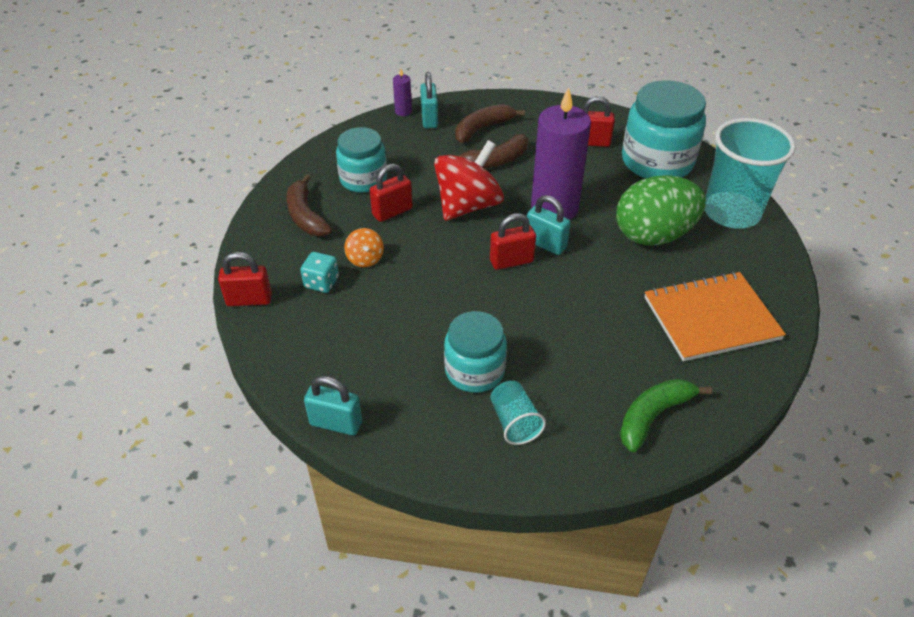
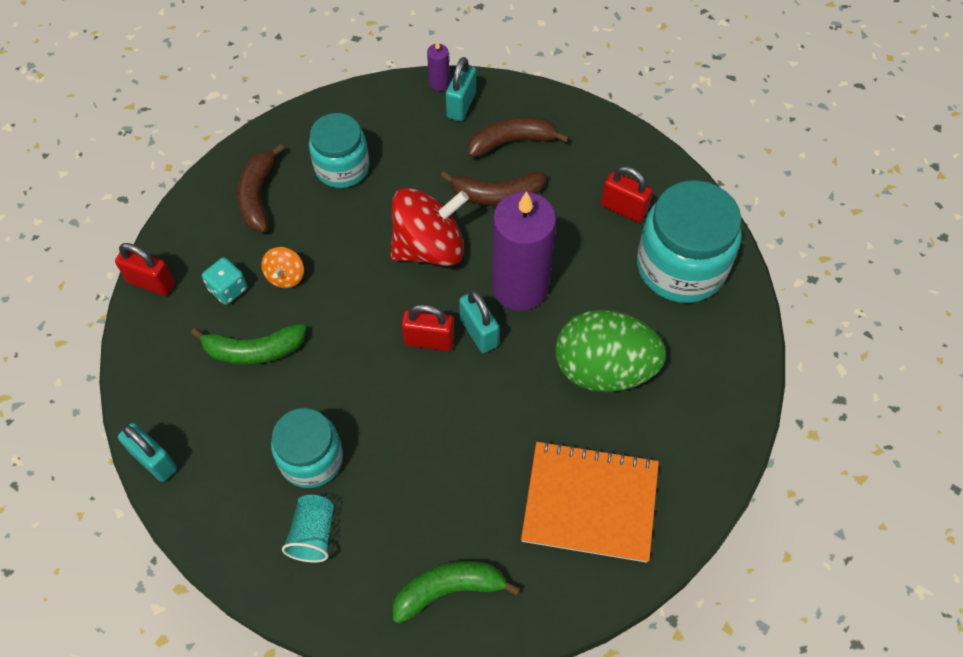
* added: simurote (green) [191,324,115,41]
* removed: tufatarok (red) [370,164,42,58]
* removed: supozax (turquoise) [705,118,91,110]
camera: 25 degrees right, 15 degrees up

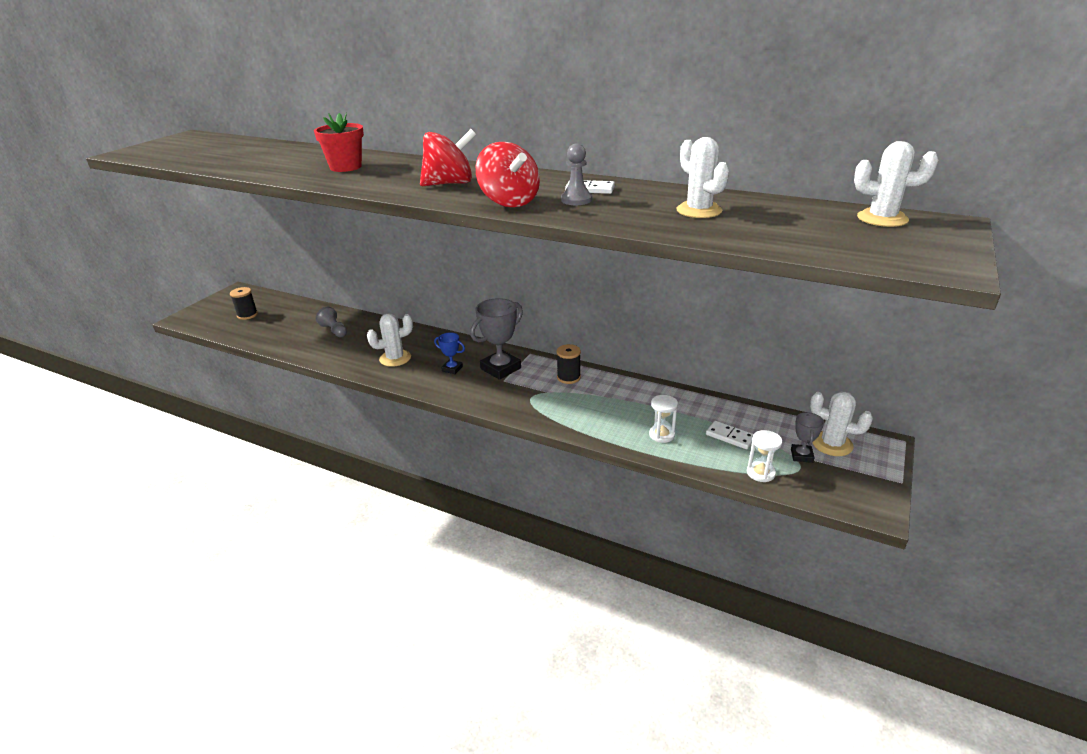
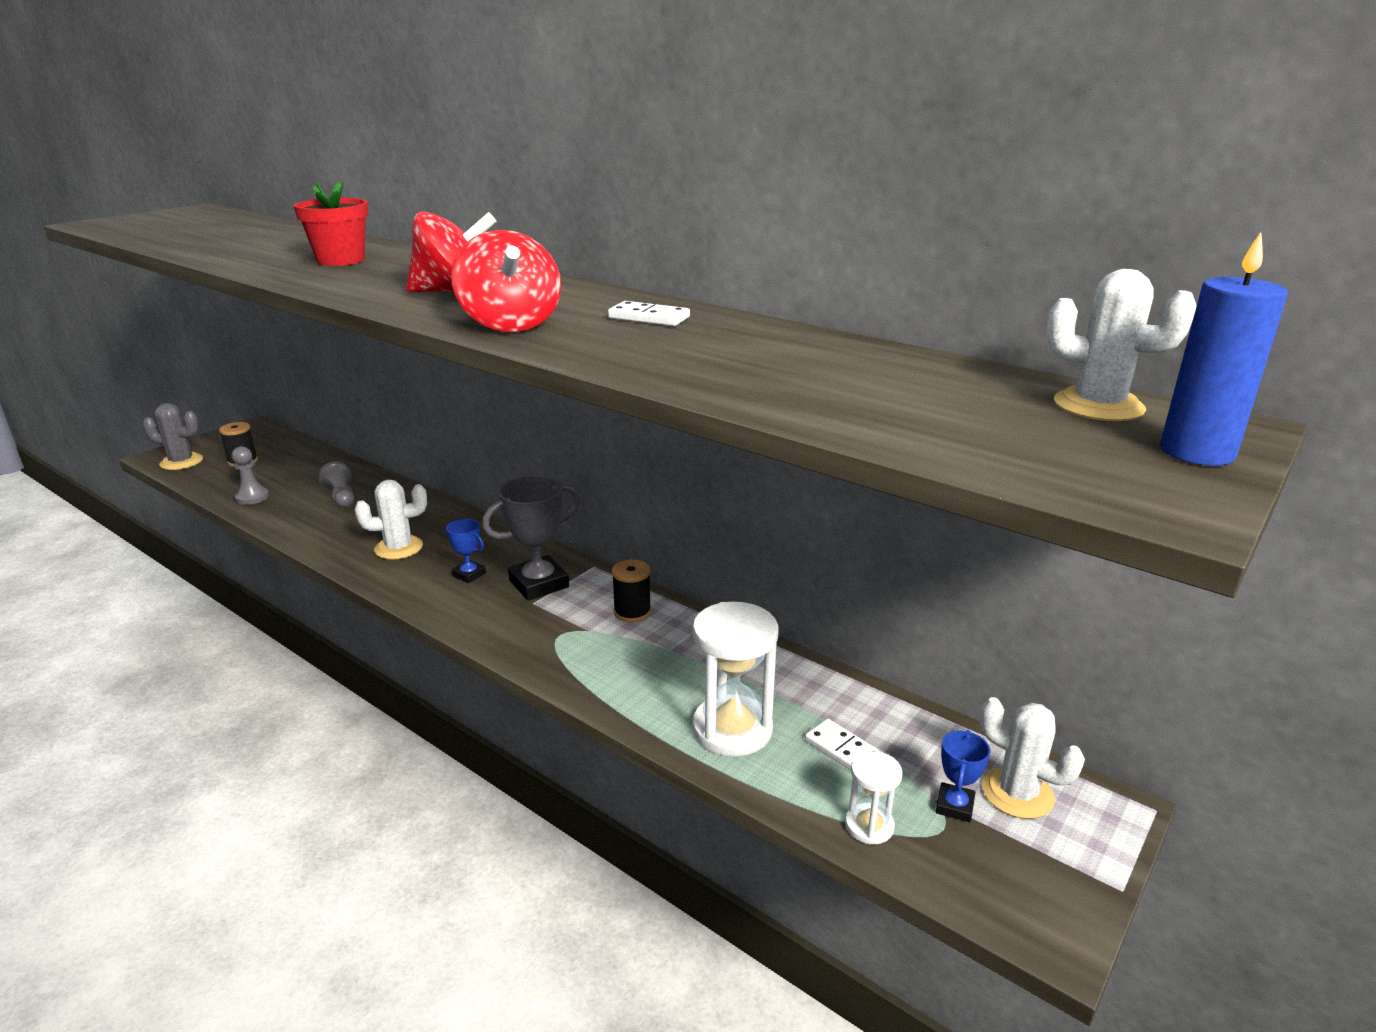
* added: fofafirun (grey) [143,403,60,67]
* moved: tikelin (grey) [561,143,31,62] to [232,446,37,59]
* resized: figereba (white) [649,395,29,48] = [692,602,86,155] x1.88
* recoloured: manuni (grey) [791,412,33,51] to manuni (blue) [936,730,54,92]
* added: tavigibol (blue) [1160,232,128,234]
* removed: fofafirun (white) [677,137,52,81]
camera: 10 degrees right, 5 degrees down

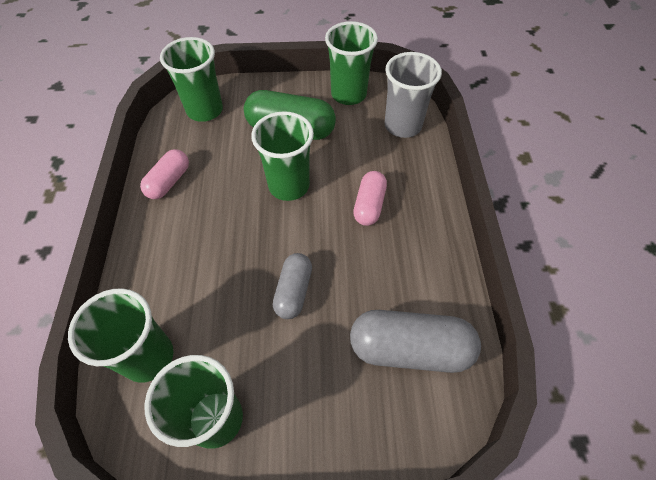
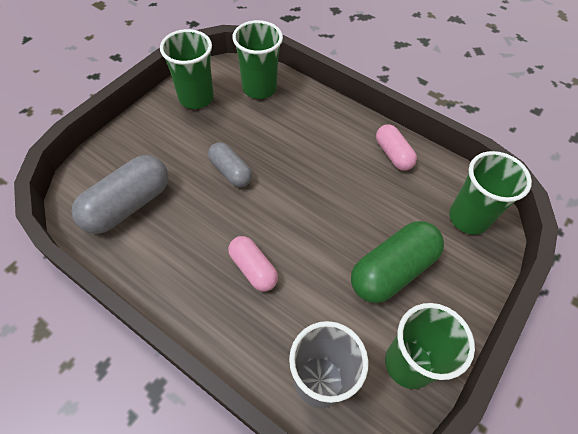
* removed: supozax (green) [251,111,63,90]
camera: 125 degrees right, 0 degrees up

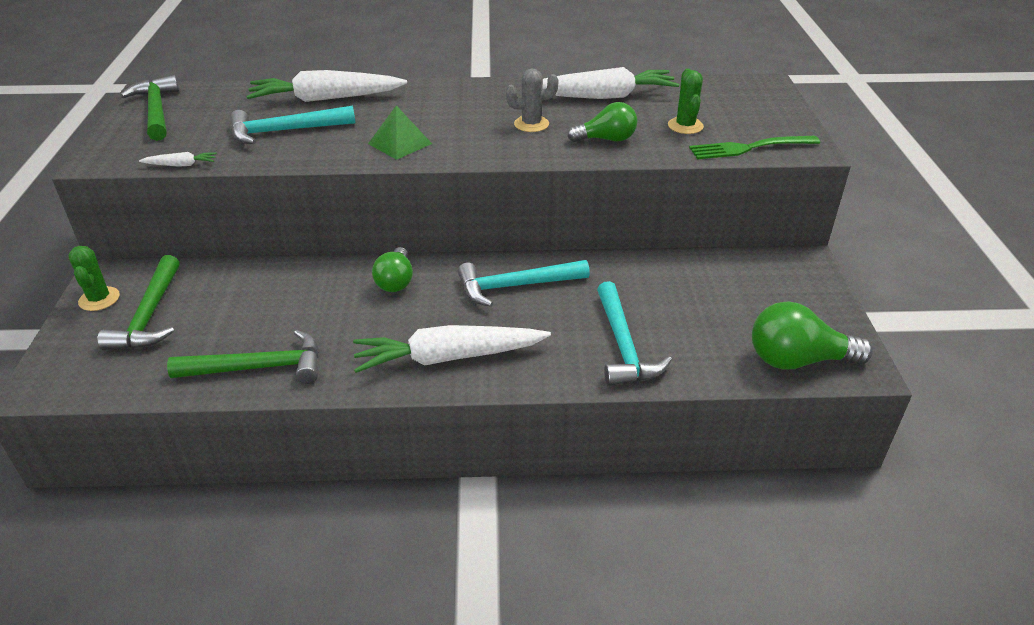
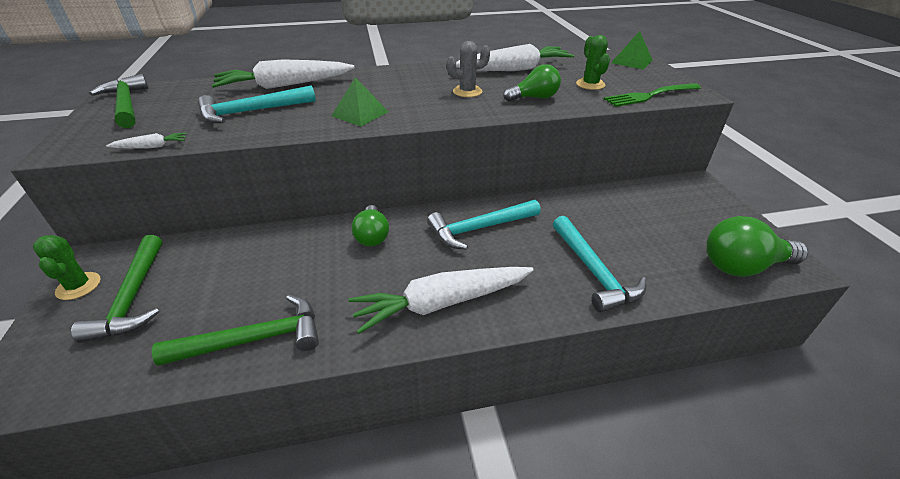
* added: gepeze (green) [611,31,42,38]
camera: 10 degrees left, 0 degrees up

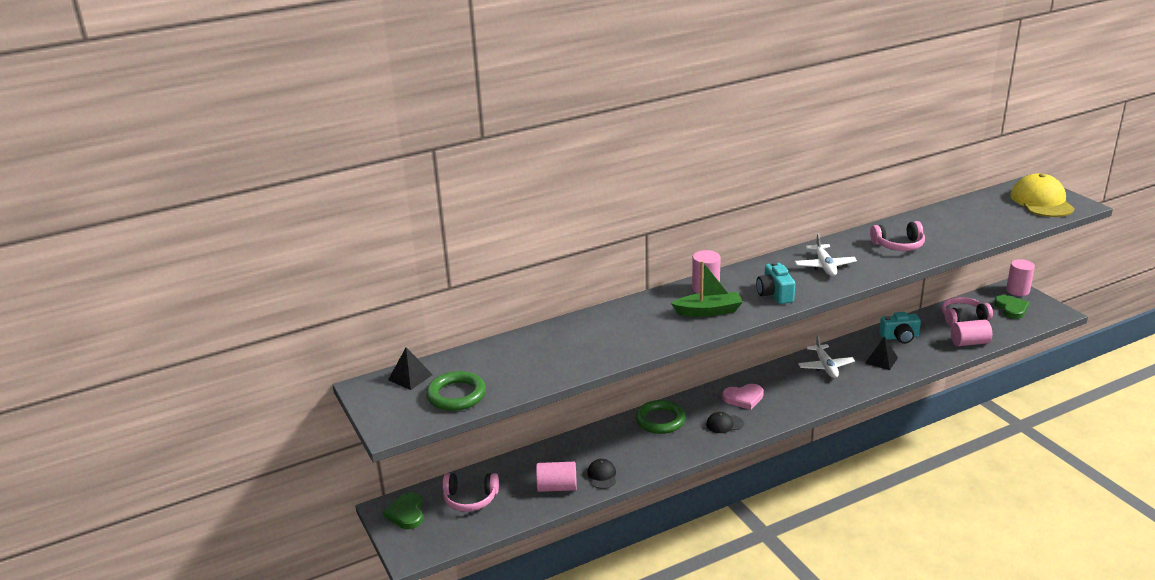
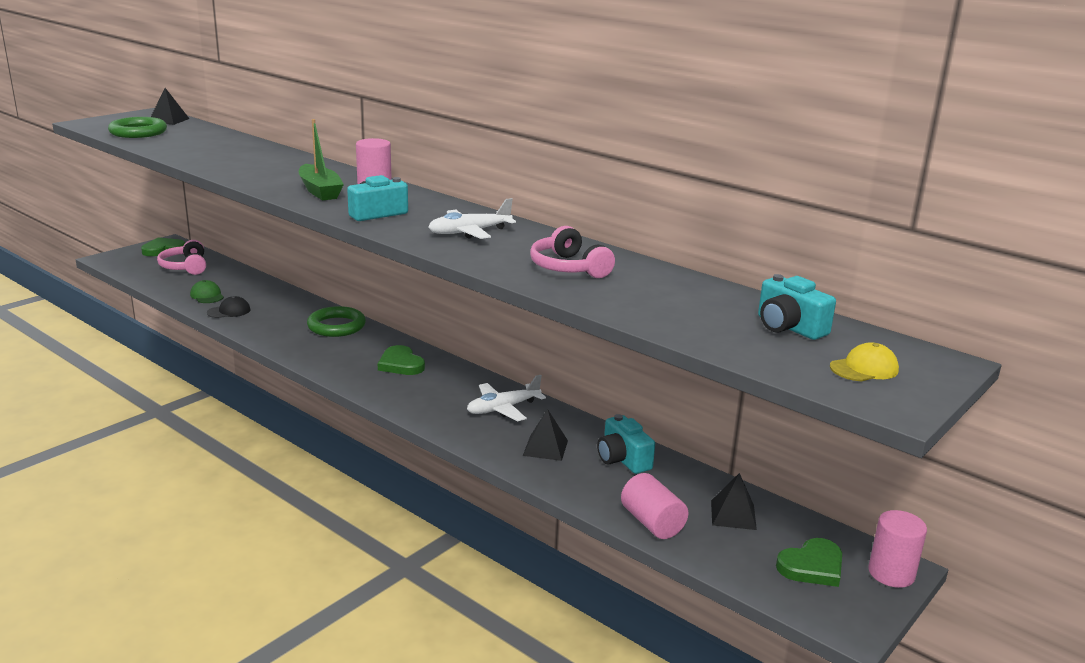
* replaced: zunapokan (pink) [536,462,41,30] to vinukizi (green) [190,280,34,23]
* recoloured: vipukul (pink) [722,384,42,26] to vipukul (green) [378,345,47,30]
* replaced: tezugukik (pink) [942,297,51,29] to gepeze (black) [711,473,46,57]
* added: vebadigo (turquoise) [758,274,78,66]
* resized: vinukizi (yellow) [1011,173,64,44] = [830,342,69,40] x0.48
* removed: vinukizi (black) [706,412,38,21]
camera: 65 degrees right, 5 degrees down

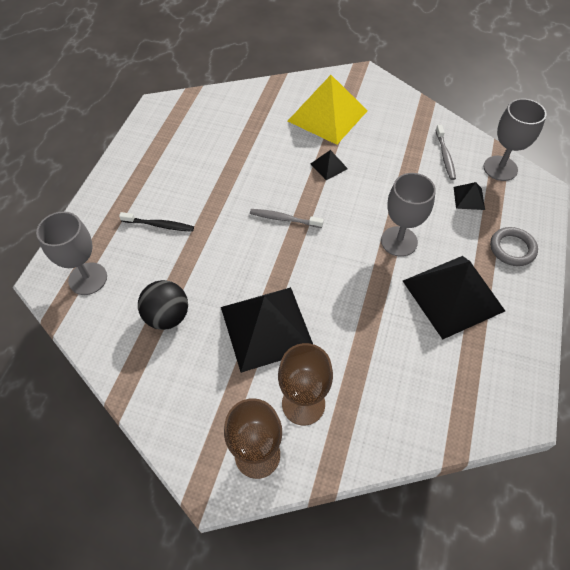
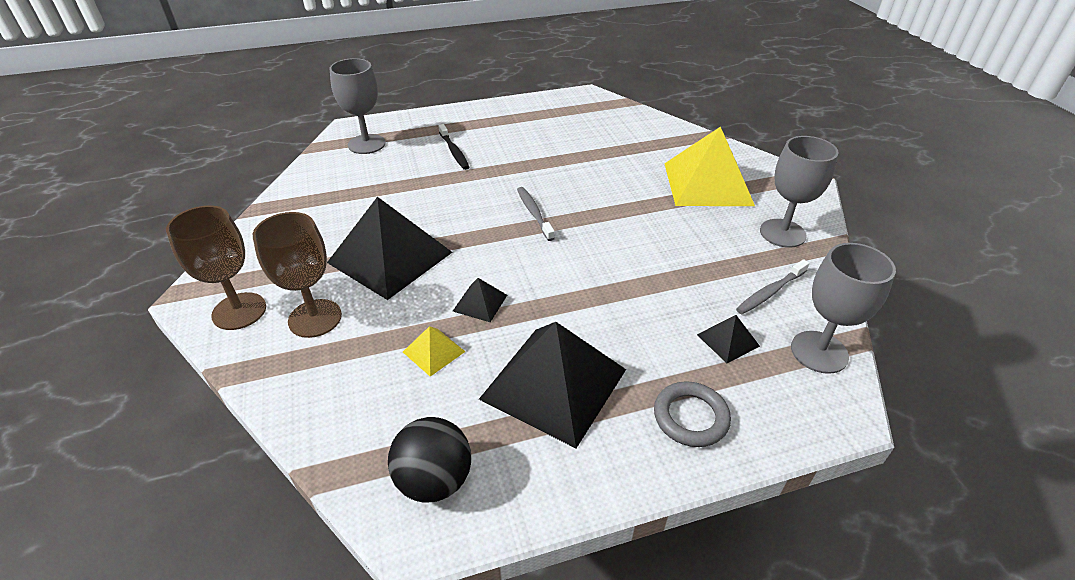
* moved: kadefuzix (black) [138,280,50,50] to [388,417,83,86]
* added: gepeze (yellow) [403,326,63,51]
* moved: gepeze (black) [311,150,37,30] to [453,278,54,44]
* moved: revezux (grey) [381,173,55,84] to [760,136,79,112]
camera: 55 degrees right, 15 degrees down

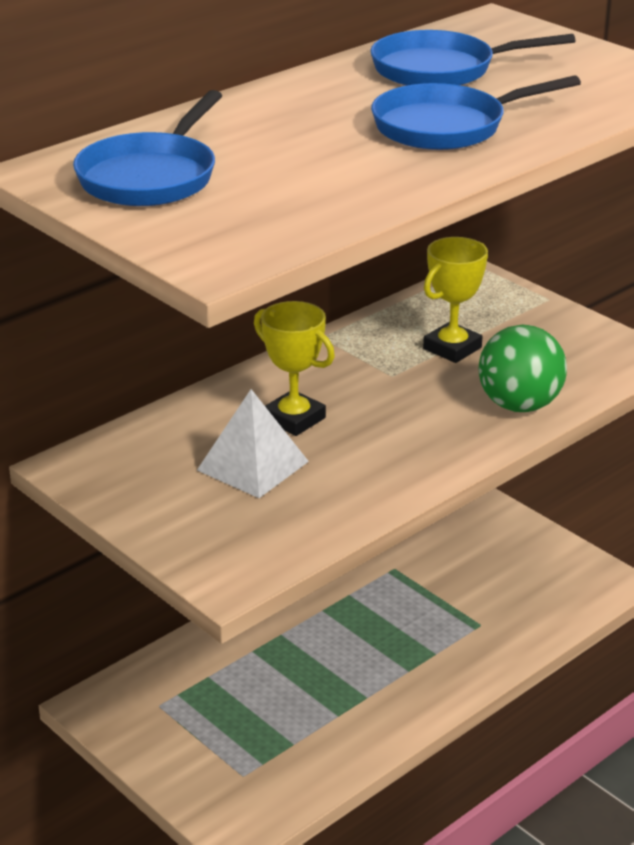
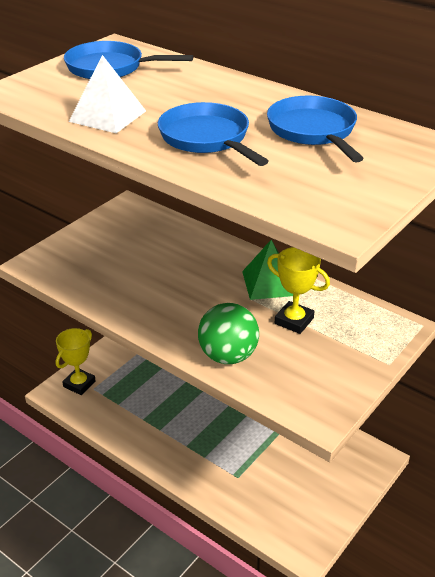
* moved: manuni (yellow) [254,301,81,135] to [56,328,40,67]
* moved: gepeze (white) [197,389,112,109] to [69,55,77,78]
* added: gepeze (green) [242,240,51,60]
camera: 80 degrees right, 5 degrees up

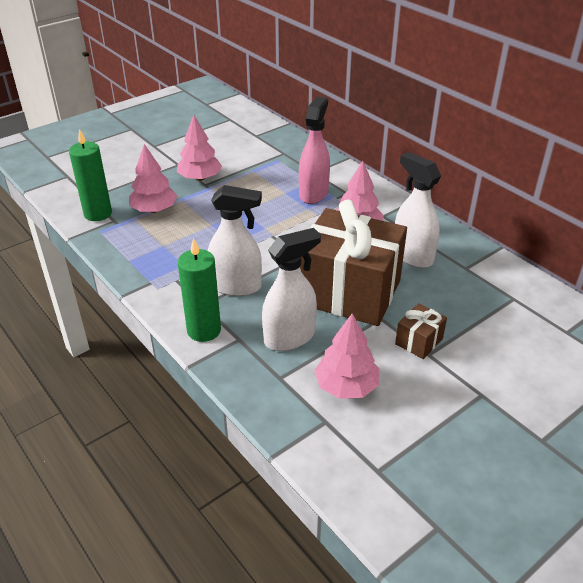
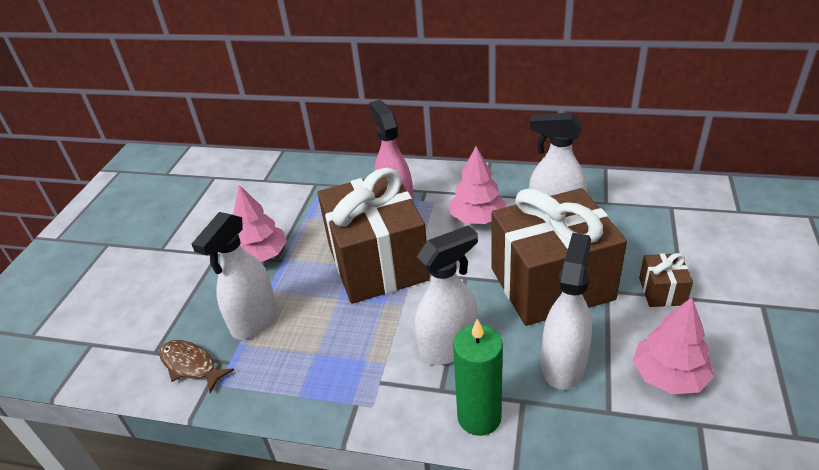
* replaced: tavigibol (green) [69,129,43,92] to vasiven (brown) [159,340,75,53]
* replaced: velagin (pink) [129,144,48,69] to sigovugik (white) [192,212,85,127]
* added: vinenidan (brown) [317,168,113,136]
camera: 35 degrees left, 0 degrees up

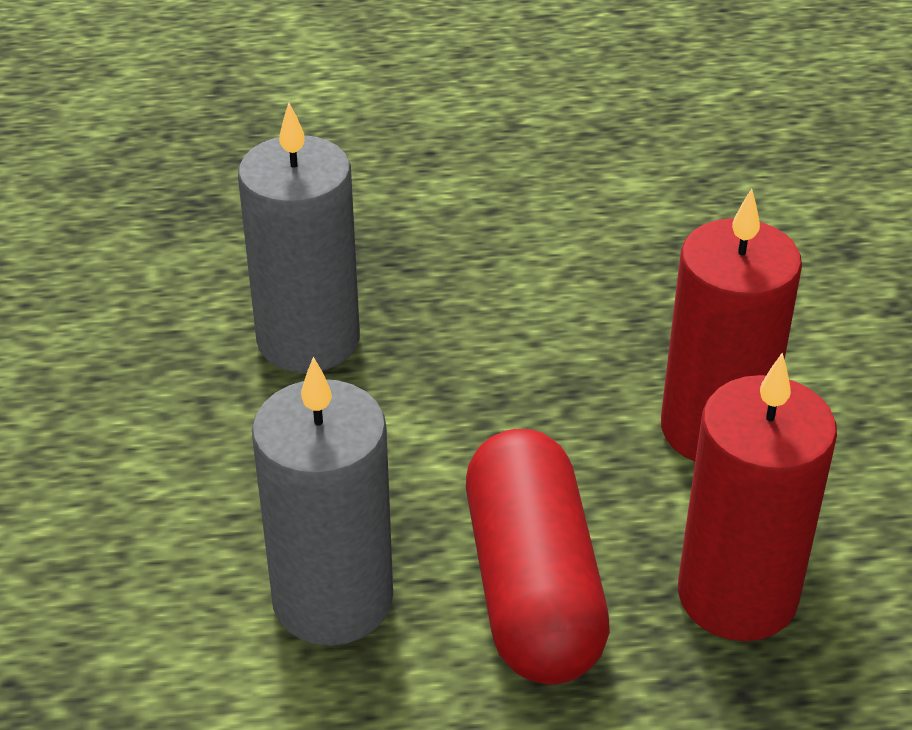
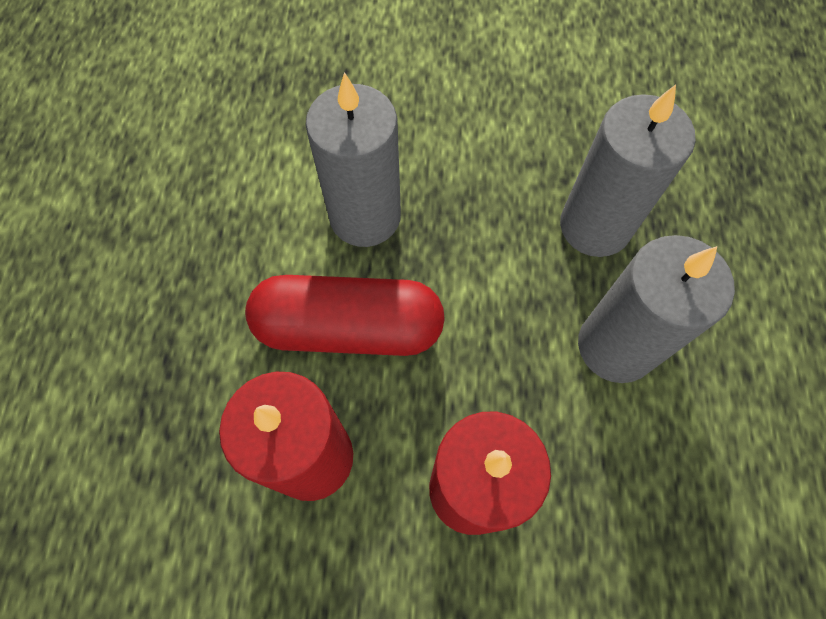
* added: tavigibol (grey) [578,235,157,148]
camera: 100 degrees right, 25 degrees up

